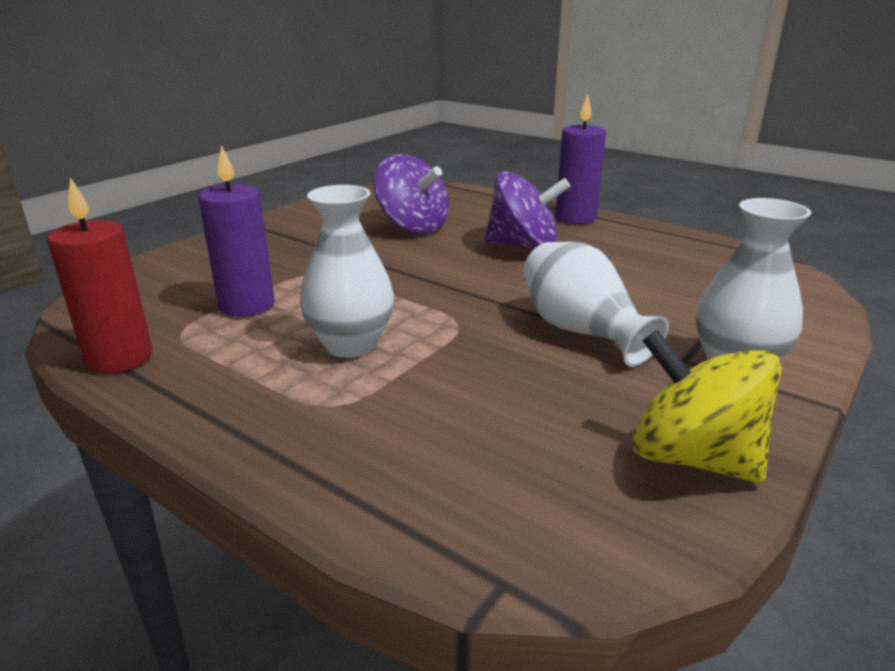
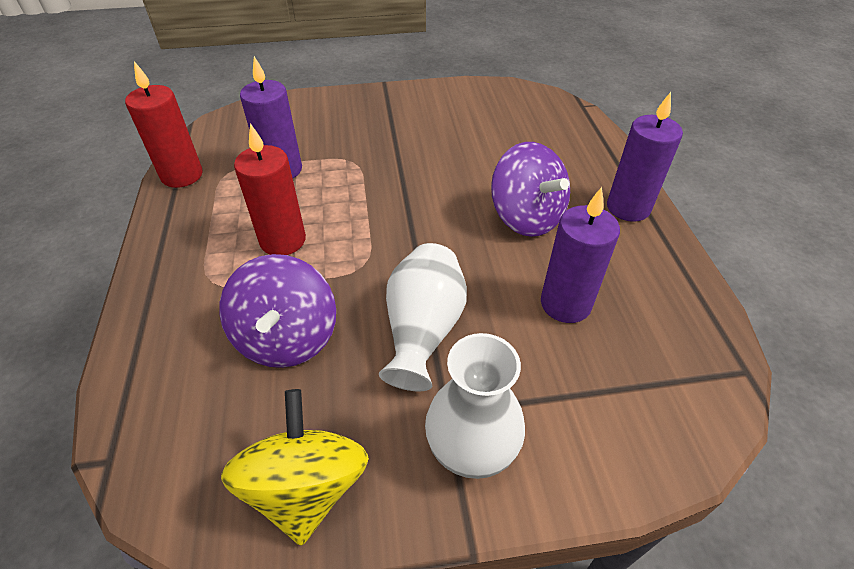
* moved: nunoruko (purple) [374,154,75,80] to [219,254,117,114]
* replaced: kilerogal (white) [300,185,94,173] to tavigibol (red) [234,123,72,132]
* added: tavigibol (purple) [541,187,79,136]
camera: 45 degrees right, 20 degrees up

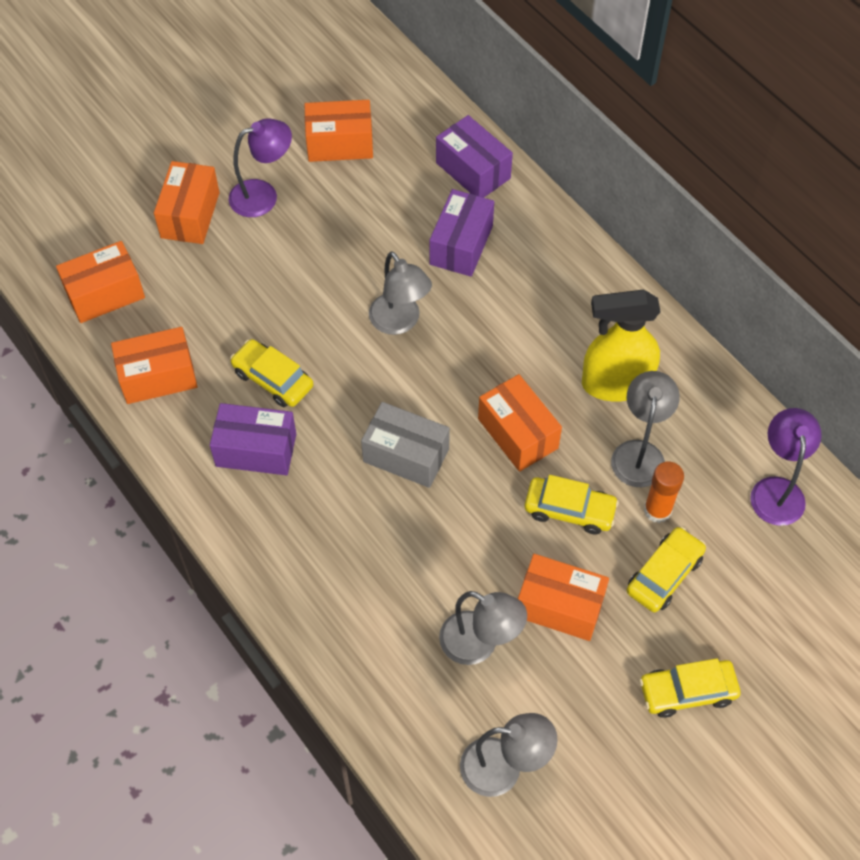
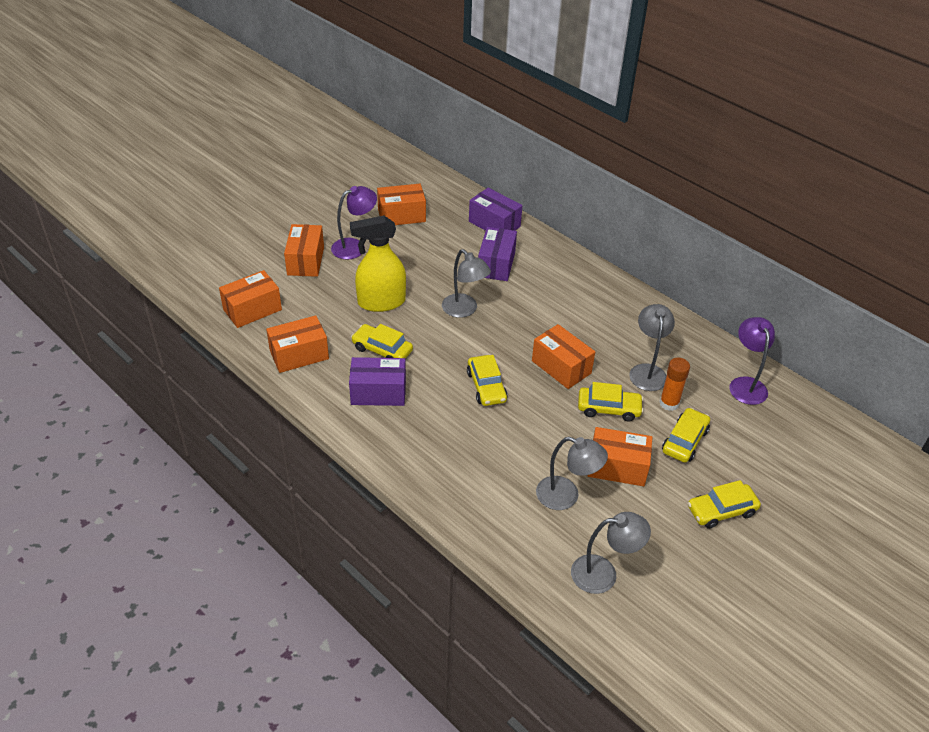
* moved: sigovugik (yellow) [582,290,78,111] to [350,216,56,96]
* replaced: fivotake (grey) [361,402,89,86] to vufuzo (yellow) [467,355,41,51]
camera: 10 degrees left, 15 degrees down

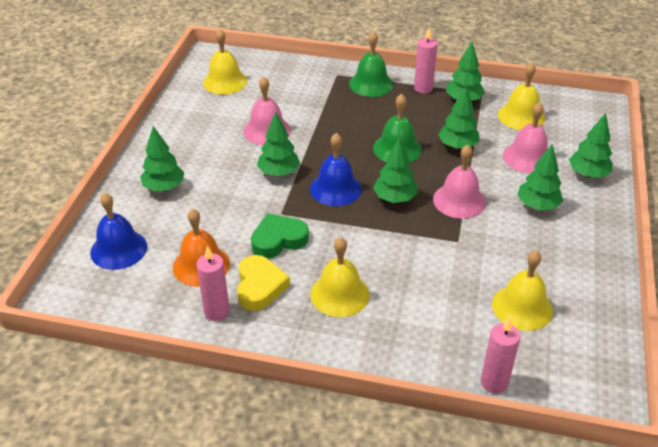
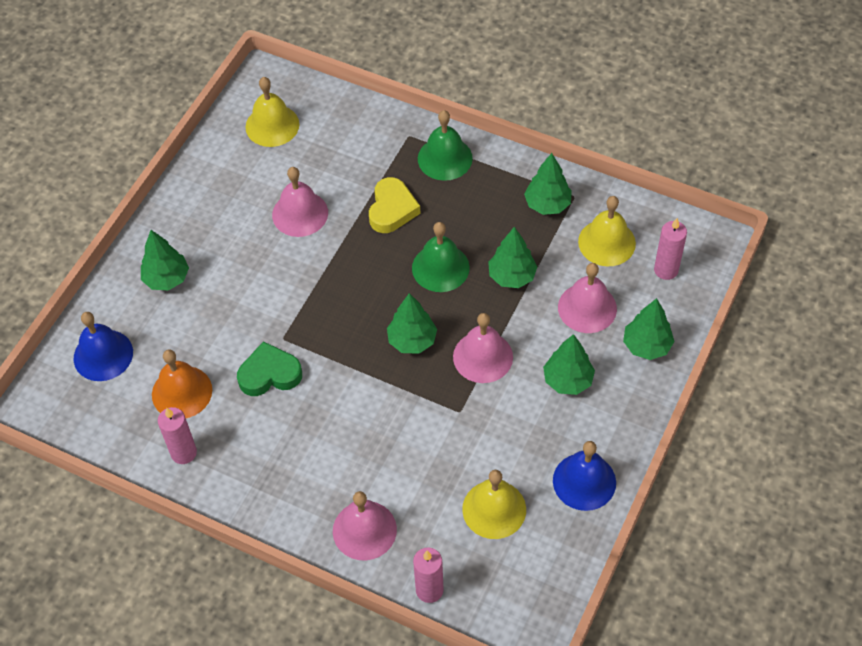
* added: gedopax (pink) [333,491,64,69]
* moved: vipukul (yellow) [237,255,53,56] to [369,177,52,56]
* moved: gedopax (blue) [310,133,52,73] to [553,441,63,70]
* moved: tavigibol (pink) [414,28,24,65] to [654,218,33,62]
* removed: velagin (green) [257,112,43,64]
* removed: gedopax (yellow) [310,237,60,80]
camera: 15 degrees right, 15 degrees up

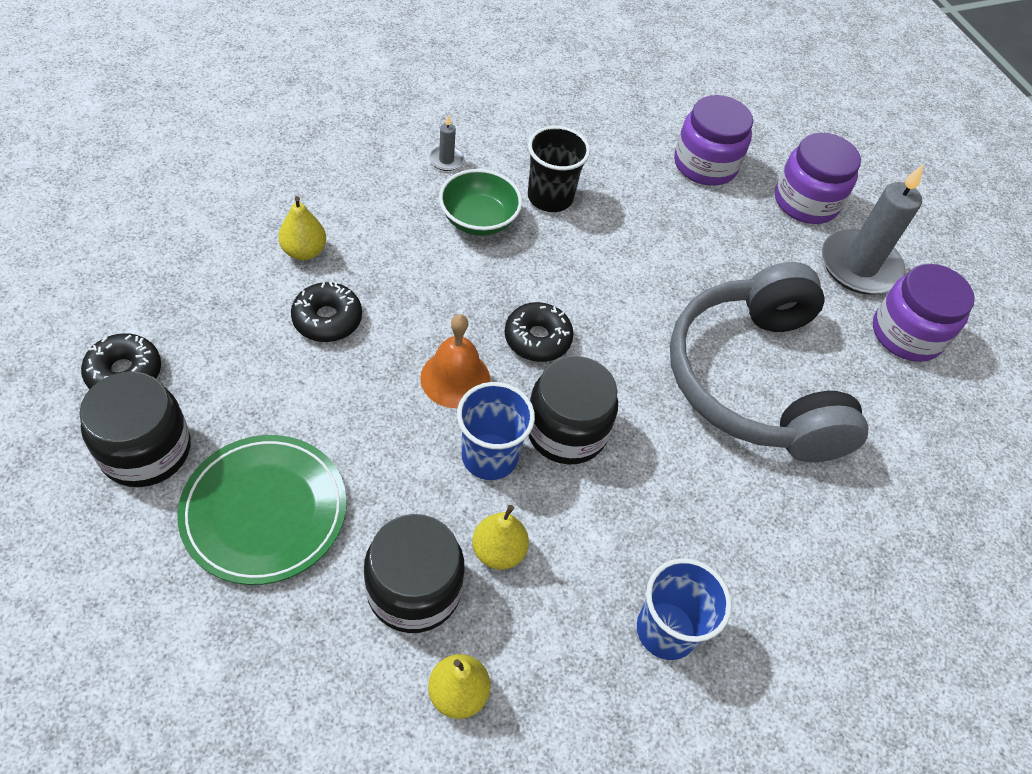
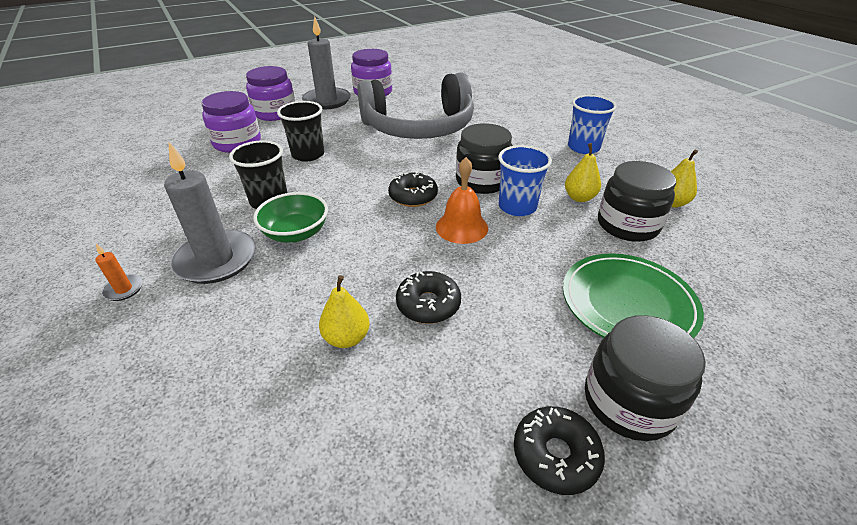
* added: tavigibol (orange) [95,244,48,57]
* resized: tavigibol (grey) [429,115,35,56] = [164,142,92,142] x2.32
* added: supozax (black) [277,101,47,61]
camera: 90 degrees left, 15 degrees down

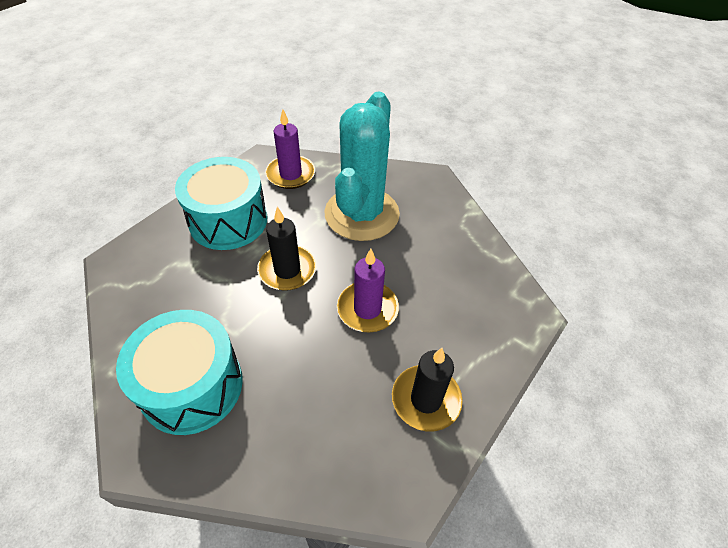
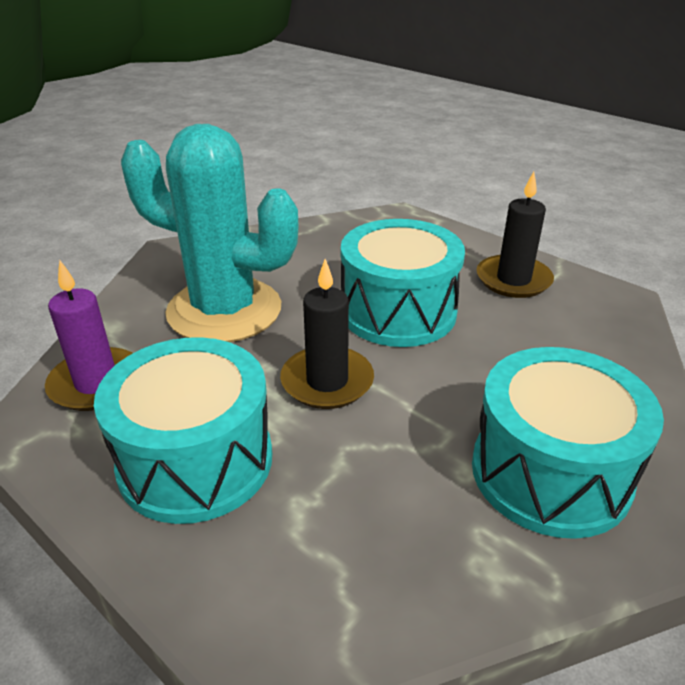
* replaced: tavigibol (purple) [337,249,62,83] to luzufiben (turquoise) [341,219,124,128]
camera: 85 degrees left, 15 degrees down

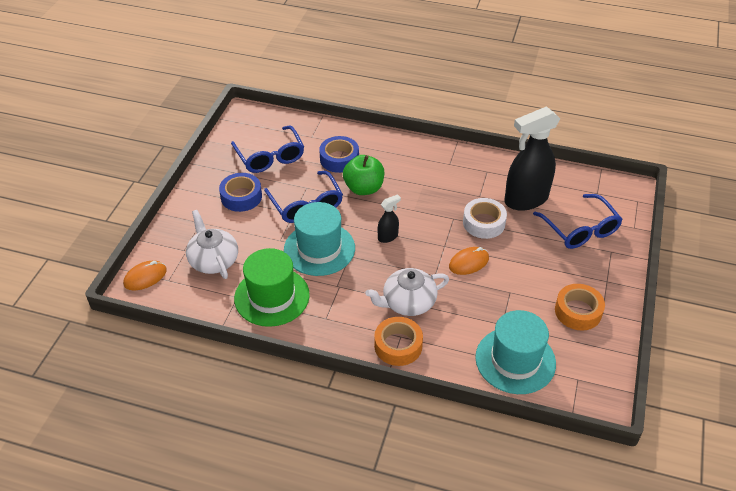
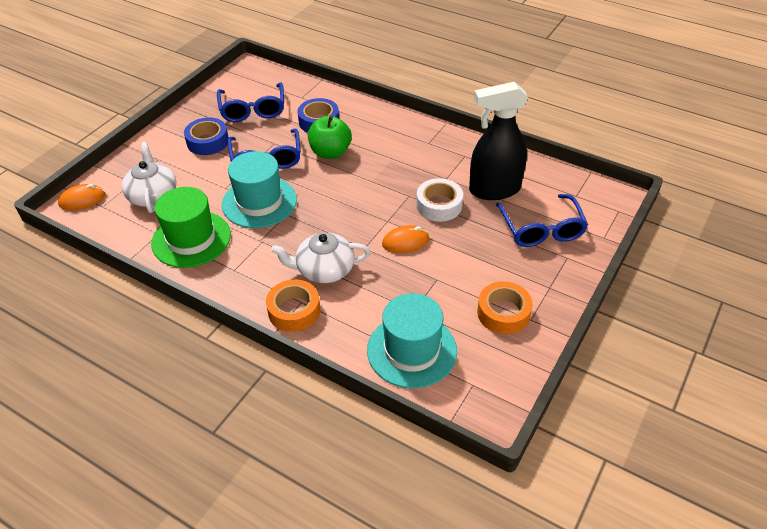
* removed: sigovugik (black) [378,194,23,49]
camera: 15 degrees right, 0 degrees up

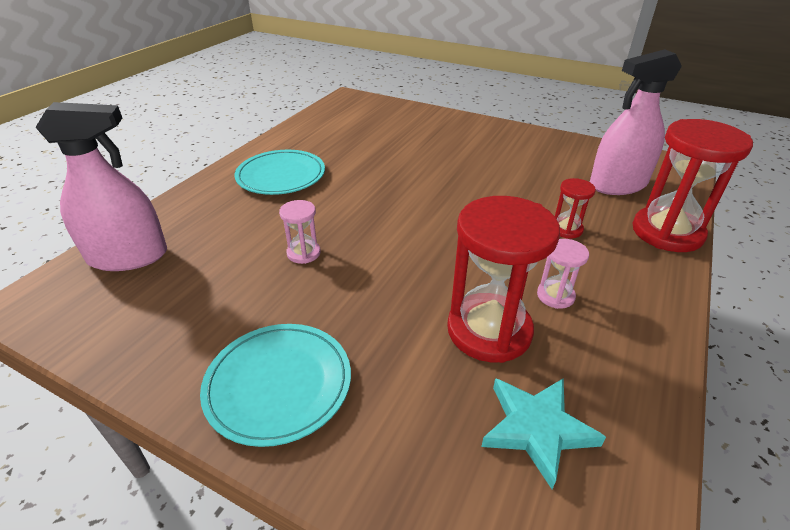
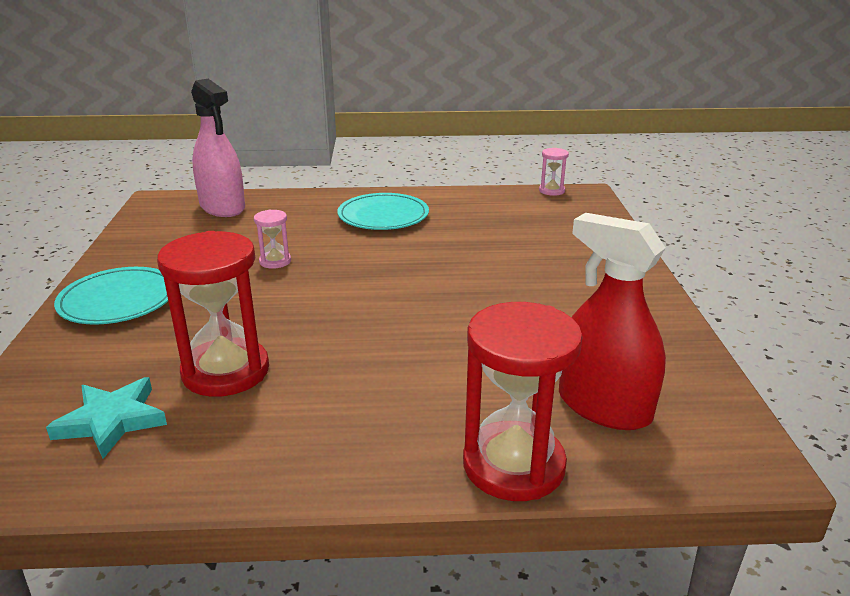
* moved: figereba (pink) [537,239,52,70] to [539,148,30,48]
* recoloured: sigovugik (pink) [590,49,92,146] to sigovugik (red) [559,213,107,217]
* removed: figereba (red) [555,178,41,61]
camera: 60 degrees right, 10 degrees down

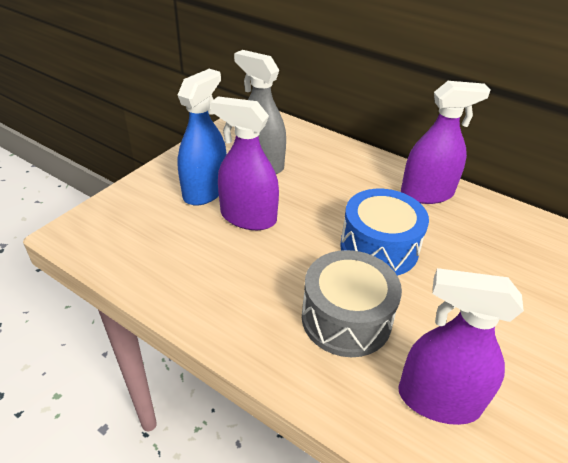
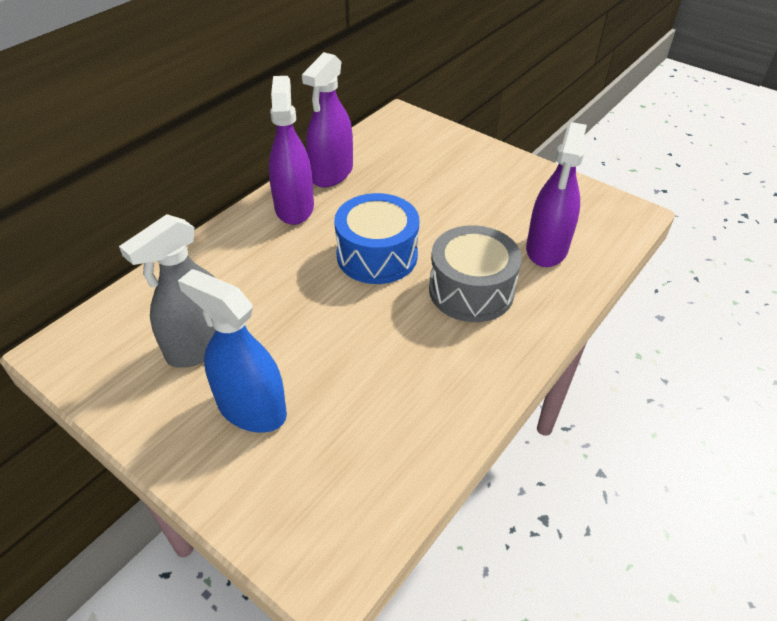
* moved: sigovugik (purple) [211,96,68,134] to [302,52,51,135]
camera: 85 degrees left, 5 degrees up

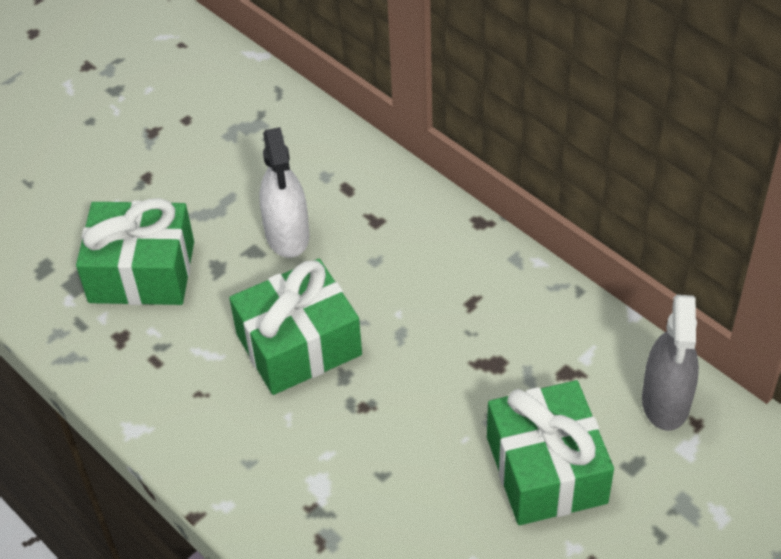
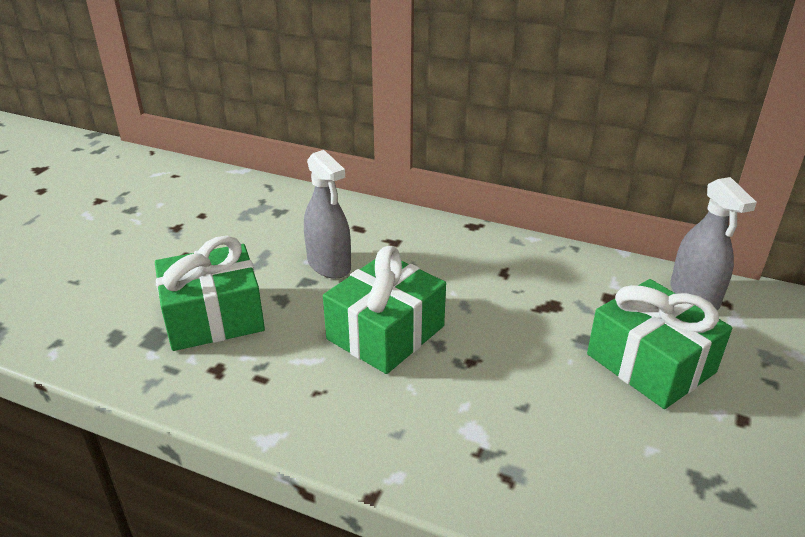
* recoloured: sigovugik (white) [259,127,50,131] to sigovugik (grey) [304,150,47,129]
camera: 25 degrees left, 15 degrees down

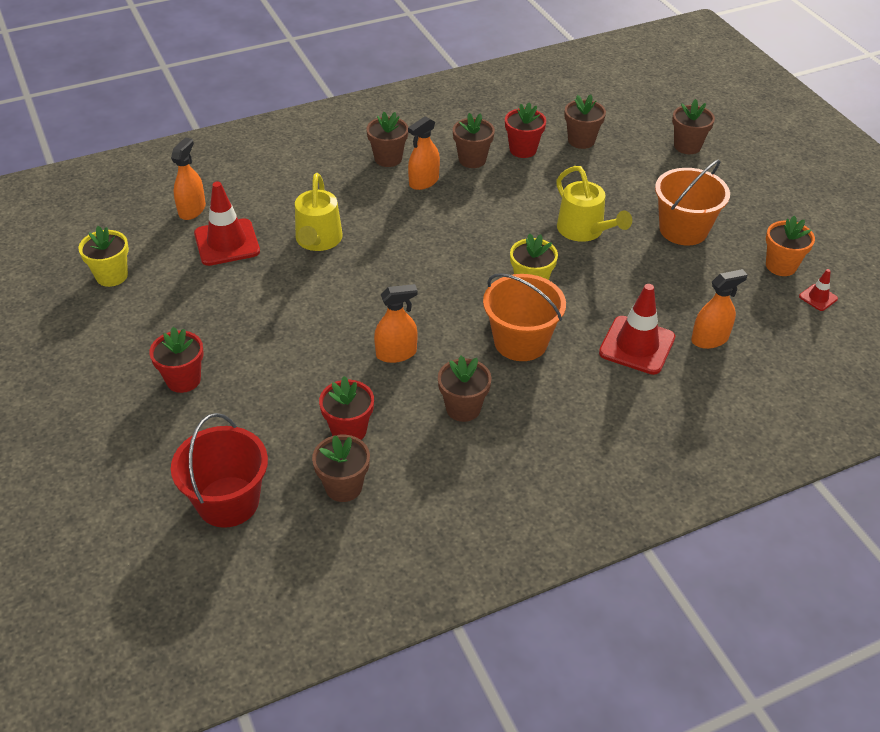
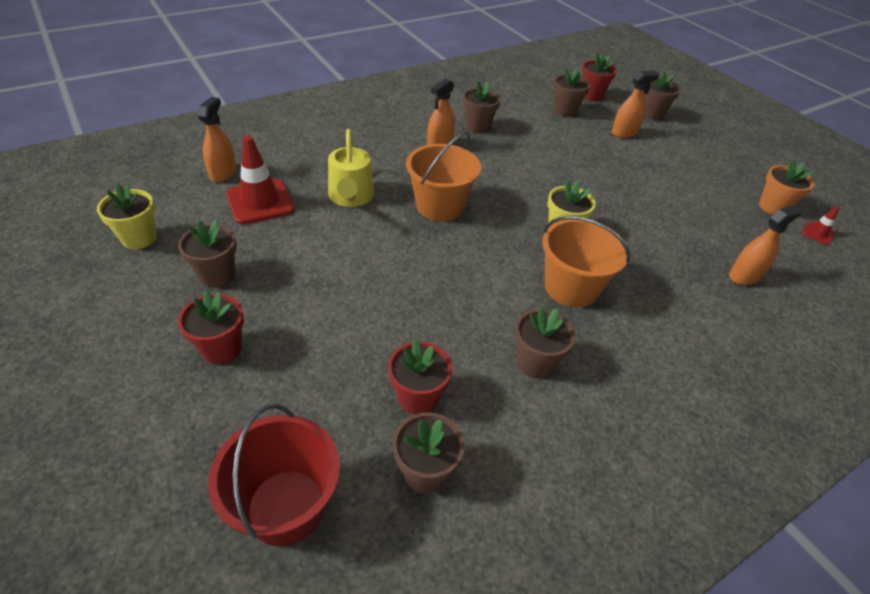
* moved: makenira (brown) [366,112,42,55] to [178,220,59,67]
* moved: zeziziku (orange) [655,159,75,87] to [406,131,75,90]
* moved: makenira (red) [505,102,41,56] to [582,53,35,48]
* moved: sigovugik (orange) [374,284,44,79] to [611,71,48,67]
* removed: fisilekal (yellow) [556,166,76,76]
* removed: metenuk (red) [599,284,76,91]
camera: 10 degrees left, 0 degrees up

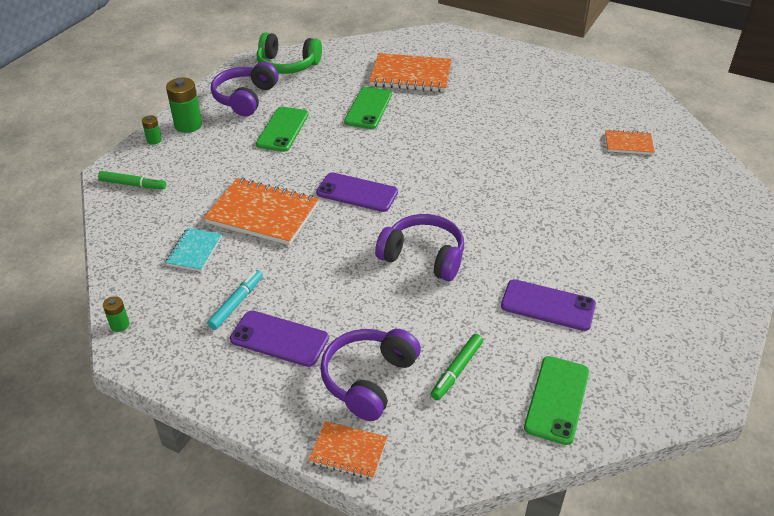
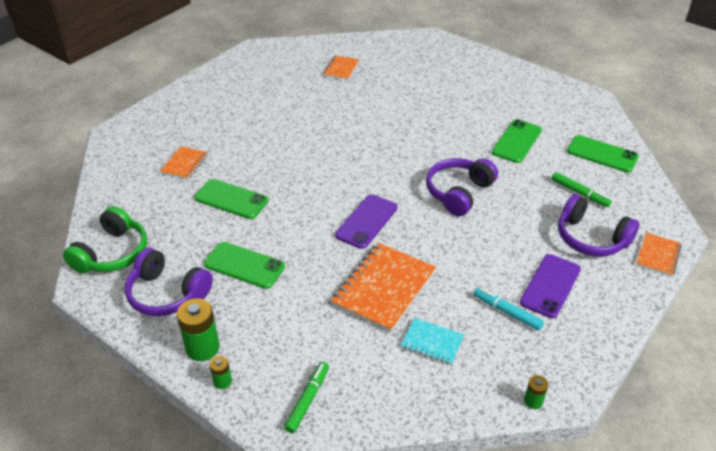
* resized: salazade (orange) [369,53,83,39] = [160,146,47,34] x0.54
* recoloured: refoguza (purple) [501,279,95,52] to refoguza (green) [492,119,50,44]
camera: 80 degrees left, 0 degrees up

